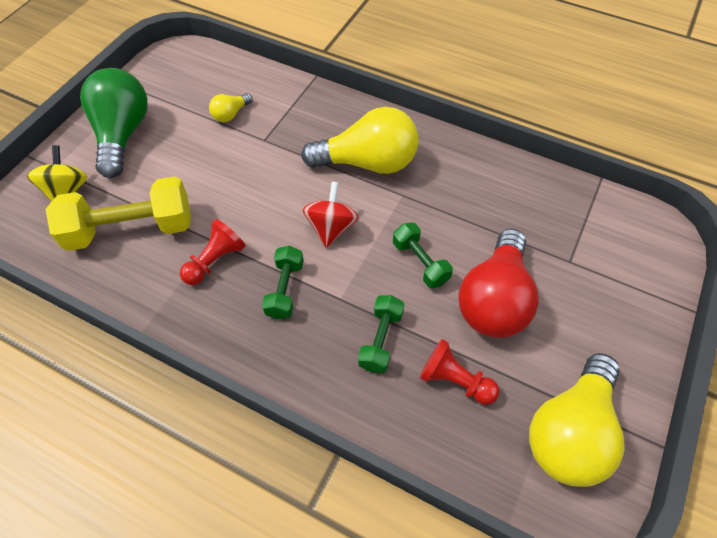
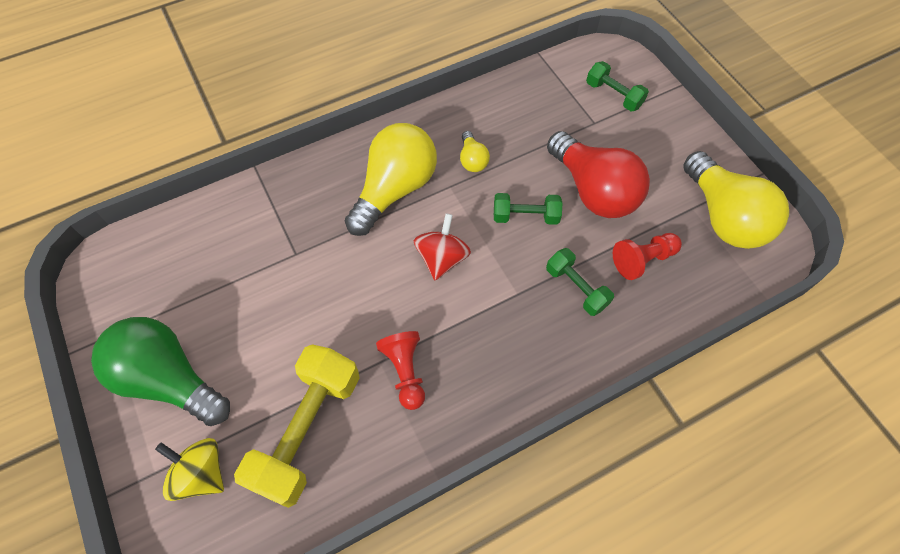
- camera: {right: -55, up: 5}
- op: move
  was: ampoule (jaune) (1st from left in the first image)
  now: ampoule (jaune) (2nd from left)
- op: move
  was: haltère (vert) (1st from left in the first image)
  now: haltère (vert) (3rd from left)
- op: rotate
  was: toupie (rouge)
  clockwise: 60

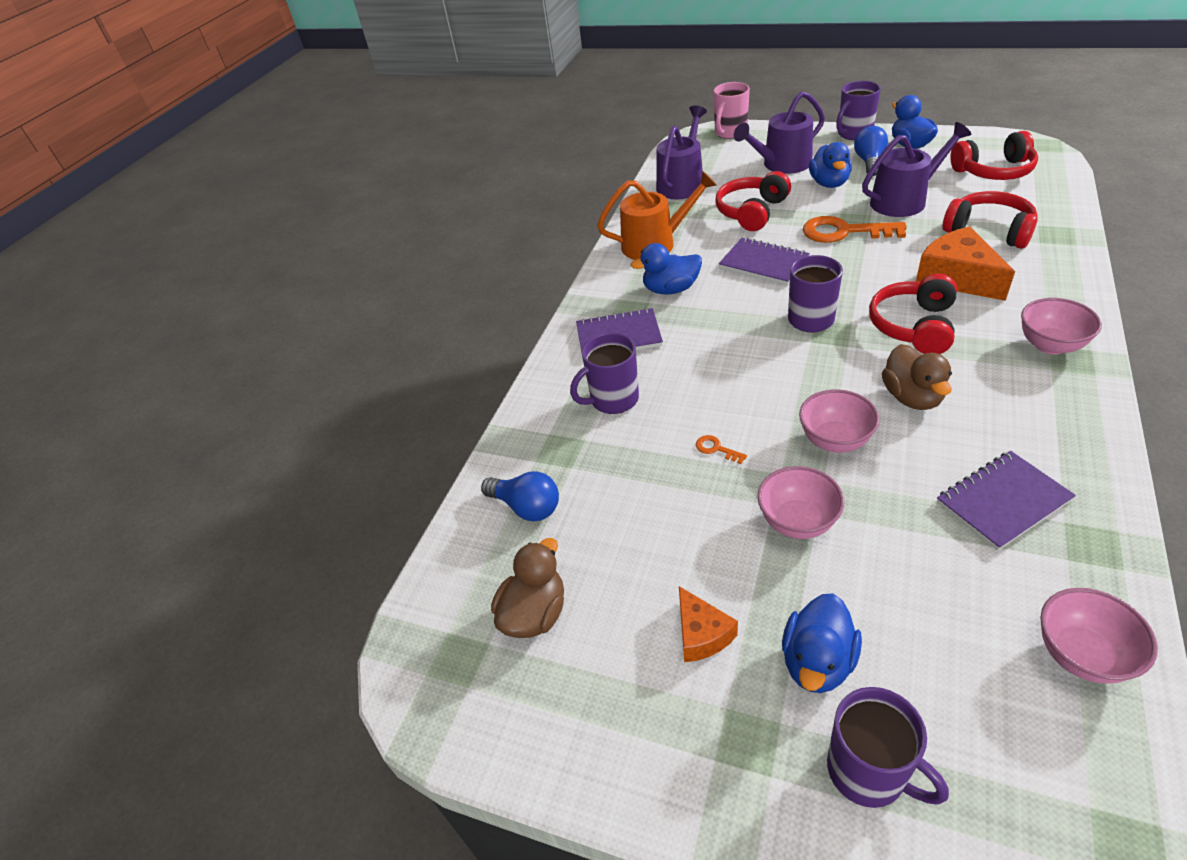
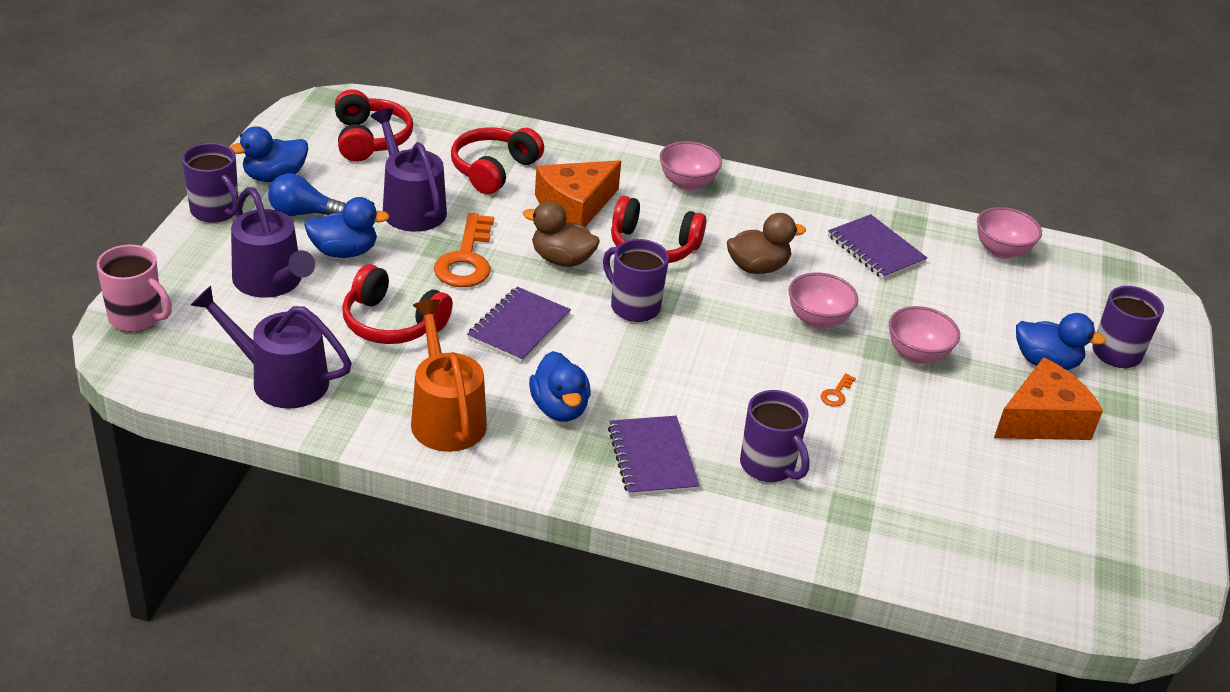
- camera: {right: -105, up: -5}
- op: delete
  was: ampoule (bleu) (1st from left)
- op: move
  was: canard (marron) (1st from left)
- op: resize
  was: fromage (orange) (1st from left in the first image)
  ratio: 1.75

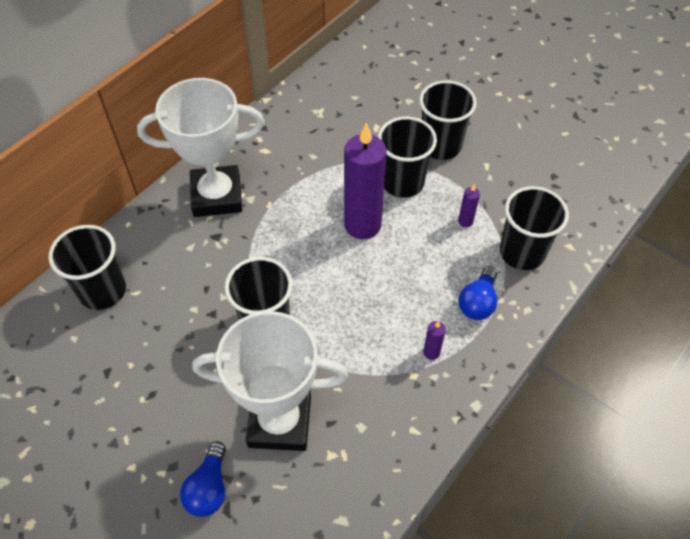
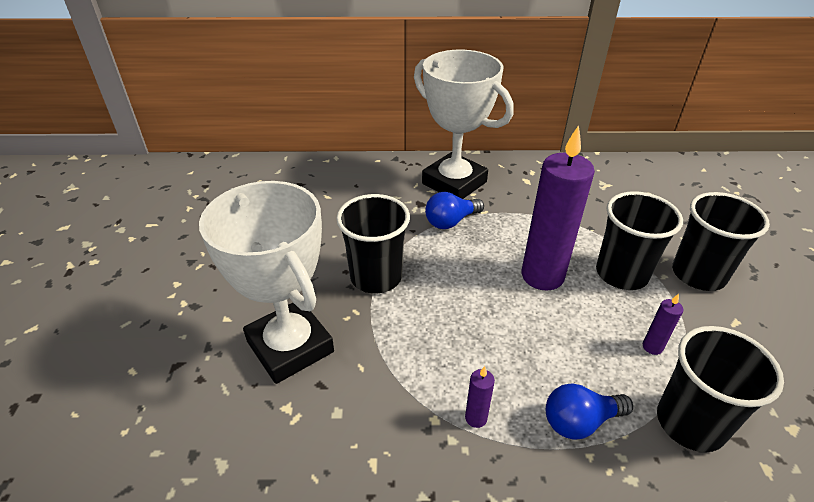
- camera: {right: 50, up: -15}
- op: delete
  was: gobelet (noir) (1st from left)
- op: move
  was: ampoule (bleu) (1st from left)

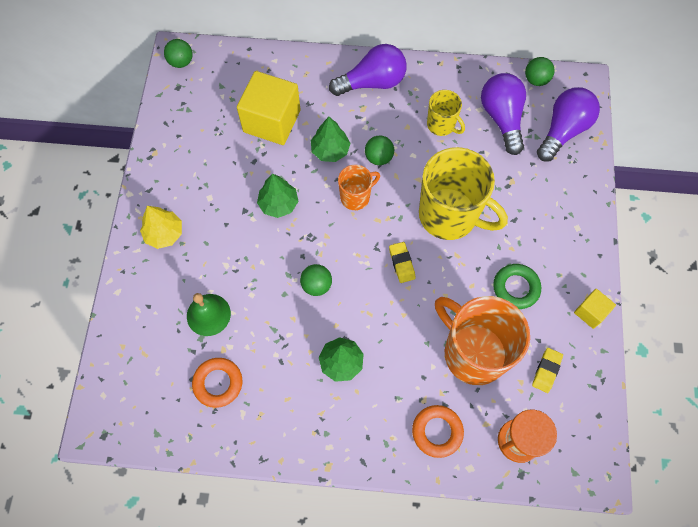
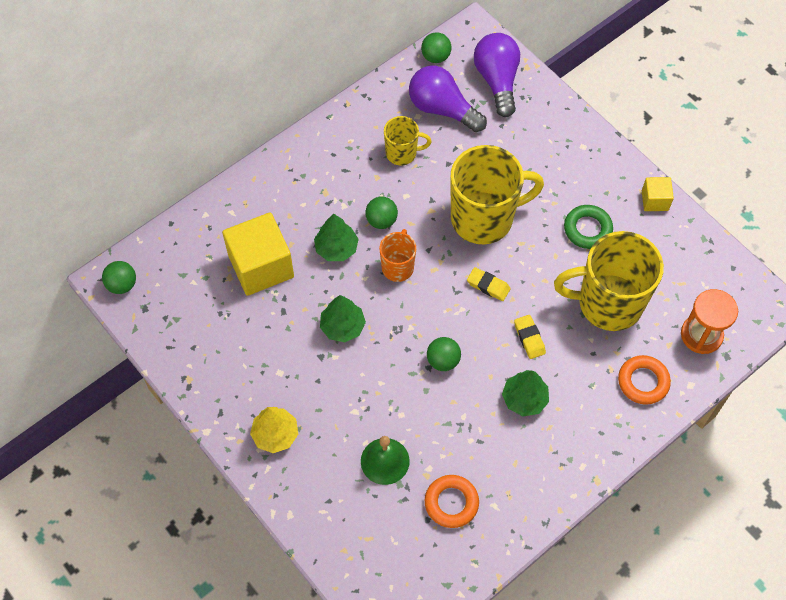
- camera: {right: -45, up: -5}
- op: delete
  was: ampoule (violet) (1st from left)
- op: recolor
  was: tasse (orange) (2nd from left)
  now: tasse (jaune) (3rd from left)
- op: move
  was: gomme (jaune) (2nd from left)

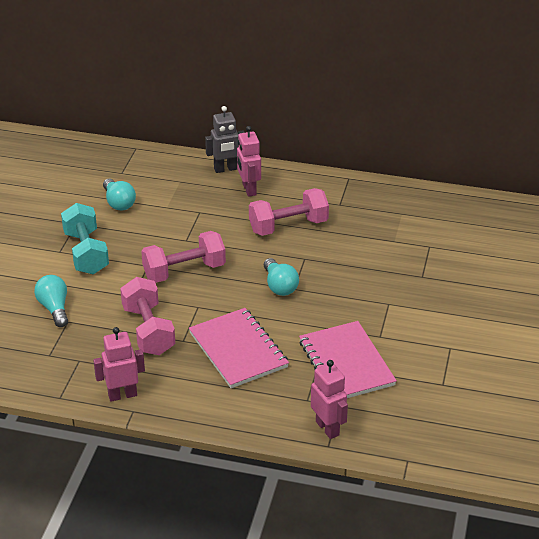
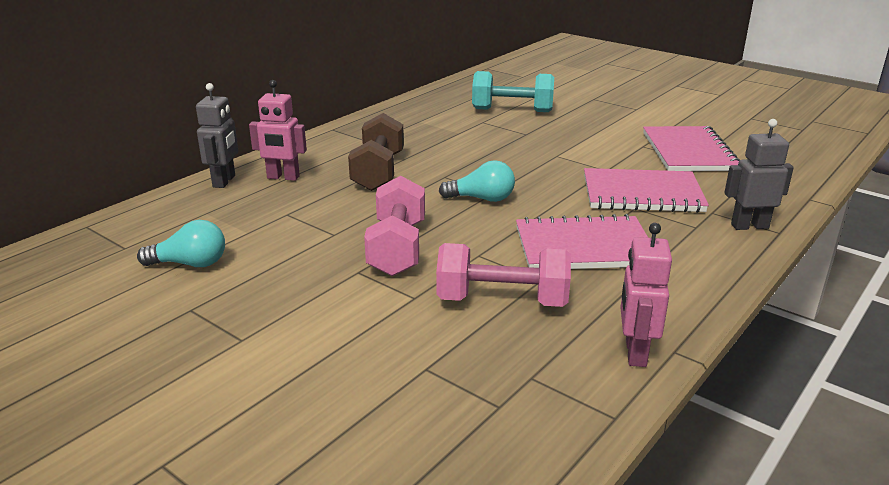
- camera: {right: -65, up: -10}
- op: delete
  was: ampoule (turquoise) (1st from left)
- op: move
  was: haltère (turquoise)
- op: recolor
  was: haltère (rose) (3rd from left)
  now: haltère (marron)
- op: recolor
  was: robot (rose) (3rd from left)
  now: robot (gris) (2nd from left)
- op: insert
  now: carnet (rose) (3rd from left)

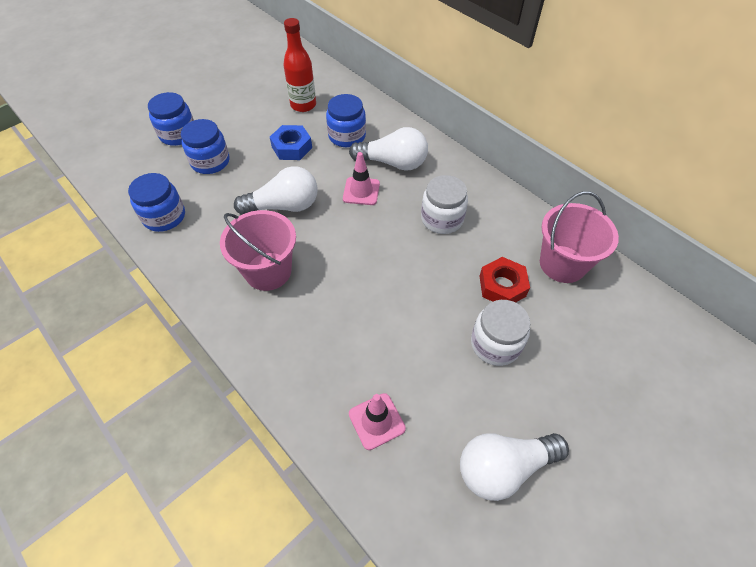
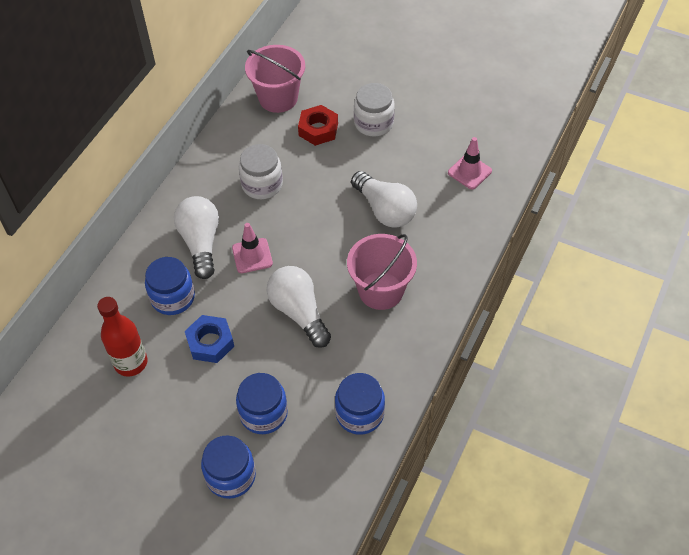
- camera: {right: -110, up: 0}
- op: move
  was: ampoule (blanc) (3rd from left)

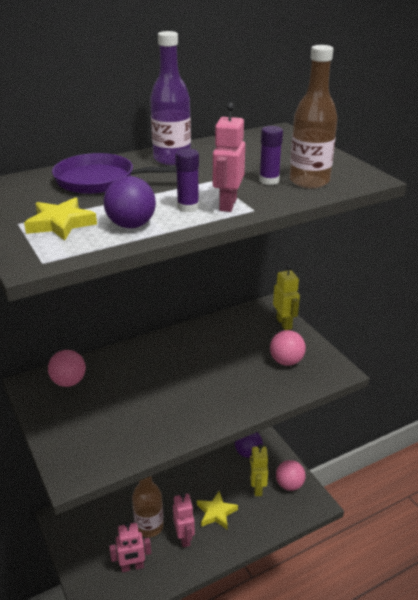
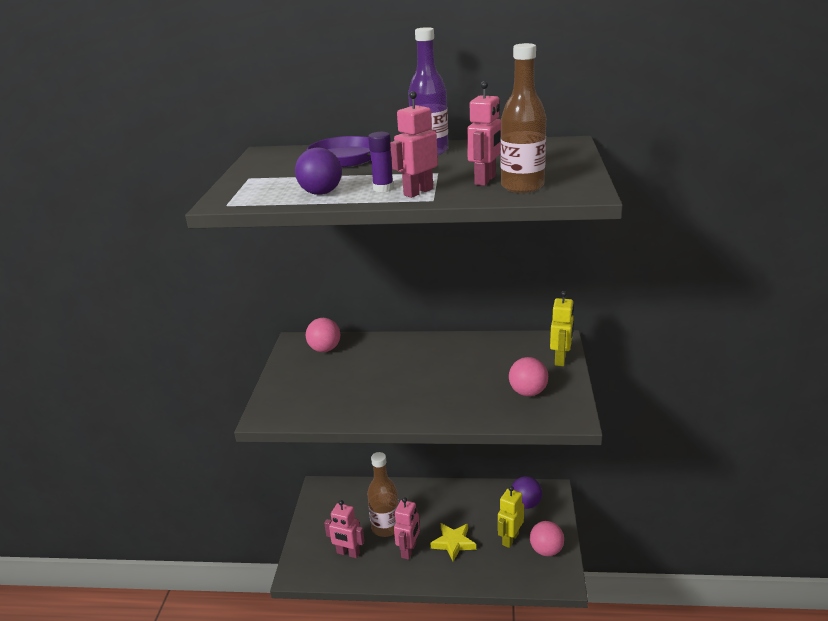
- camera: {right: 35, up: -5}
- op: delete
  was: étoile (jaune) (1st from left)
- op: replace
  was: bâton de colle (violet) (2nd from left)
  now: robot (rose) (4th from left)

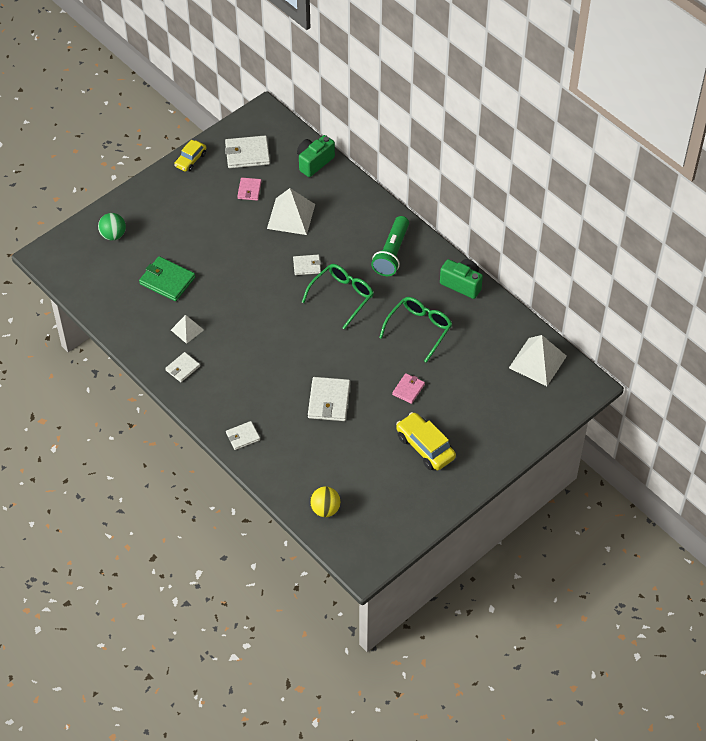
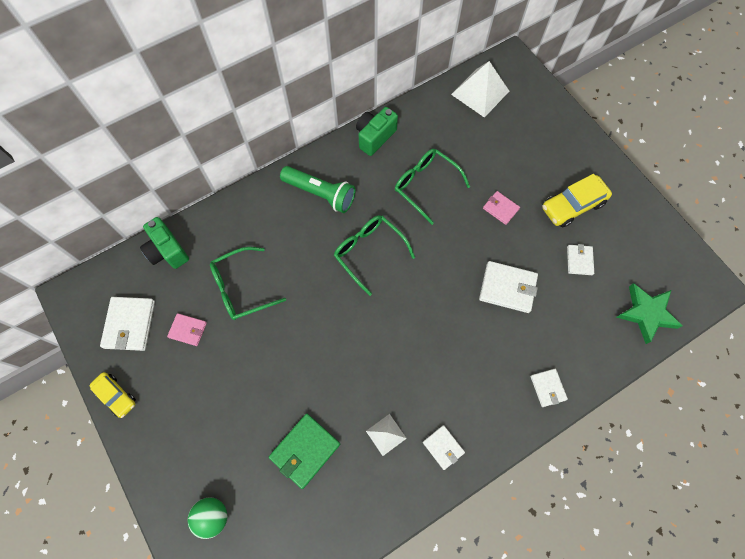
- camera: {right: -80, up: 15}
- op: replace
  was: pyramide (blanc) (2nd from left)
  now: lunettes (vert) (1st from left)
- op: move
  was: portefeuille (blanc) (4th from left in the first image)
  now: portefeuille (blanc) (5th from left)
- op: replace
  was: balle (jaune)
  now: étoile (vert)

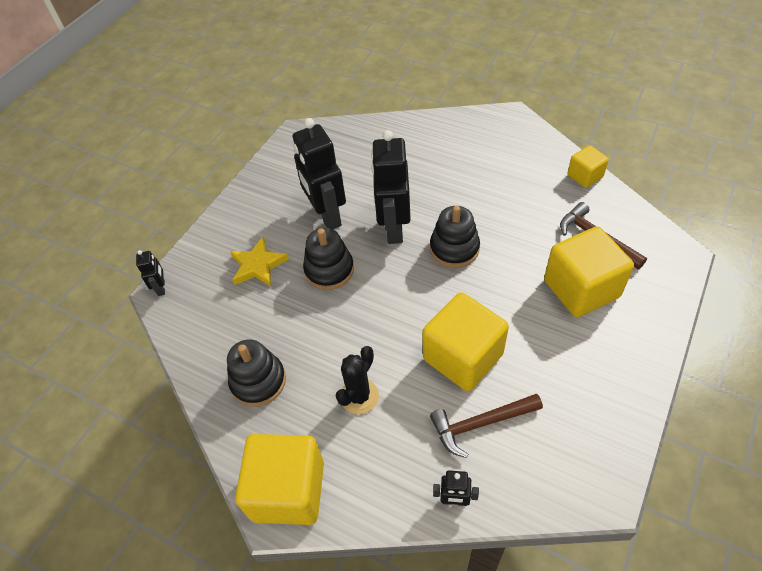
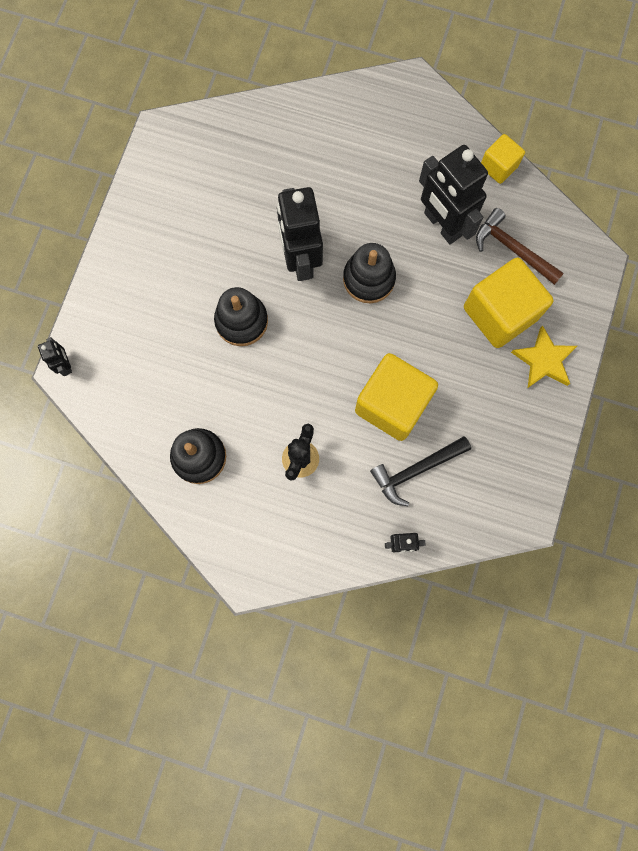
- camera: {right: -15, up: 25}
- op: move
  was: étoile (jaune)
- op: delete
  was: cube (jaune) (1st from left)
- op: move
  was: robot (noir) (2nd from left in the first image)
  now: robot (noir) (4th from left)
- op: recolor
  was: marteau (marron) (1st from left)
  now: marteau (noir)

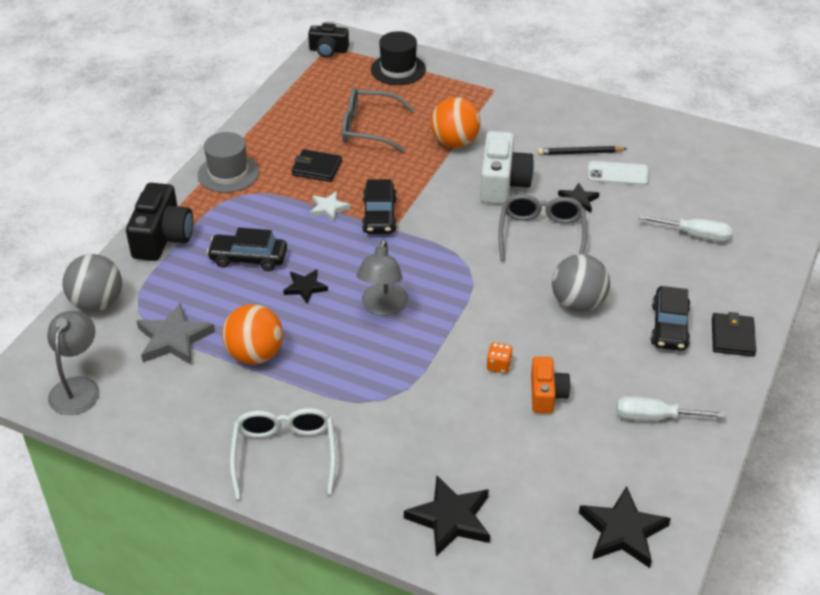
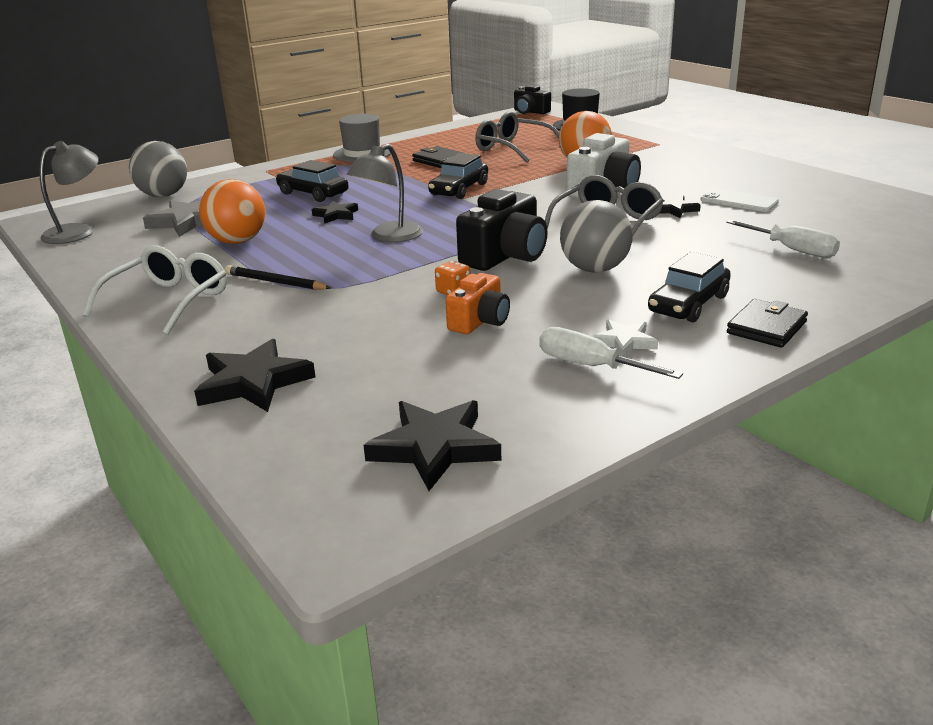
- camera: {right: 30, up: -15}
- op: move
  was: appareil photo (noir) (1st from left)
- op: move
  was: étoile (blanc)
- op: move
  was: crayon (noir)

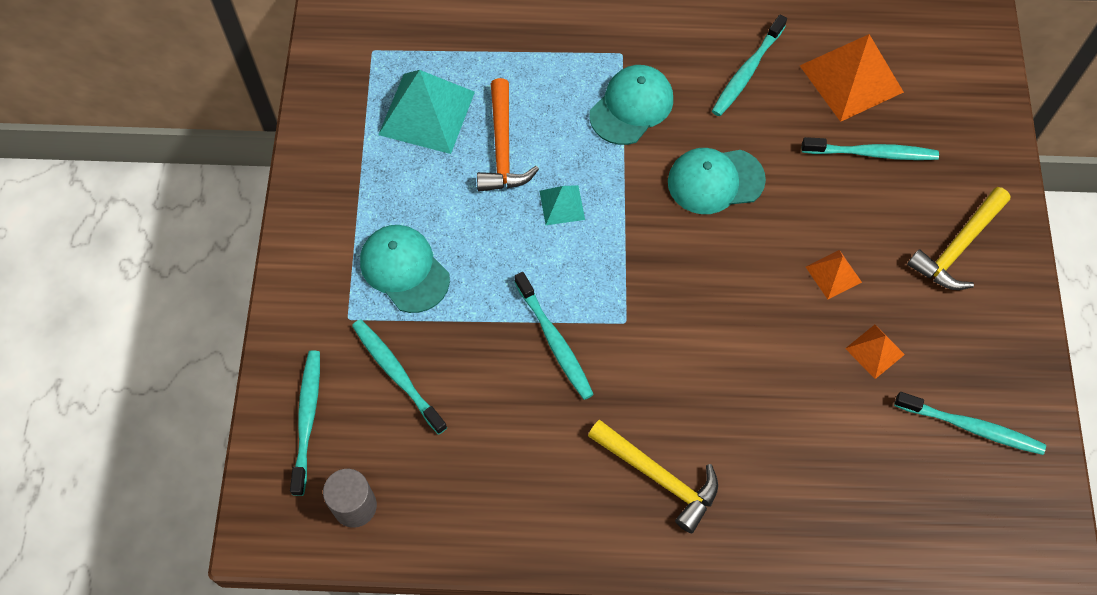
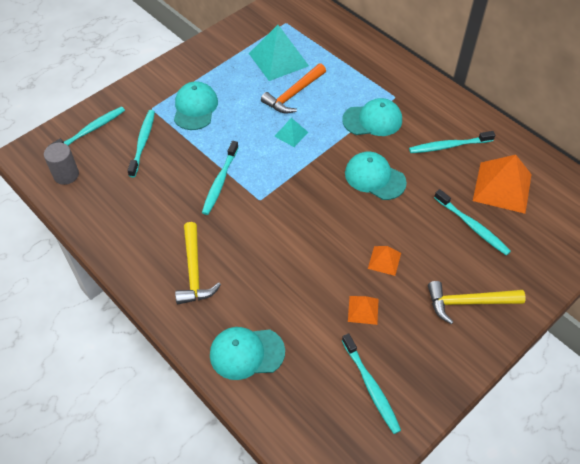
- camera: {right: 45, up: -10}
- op: insert
  now: casquette (turquoise) (2nd from left)

